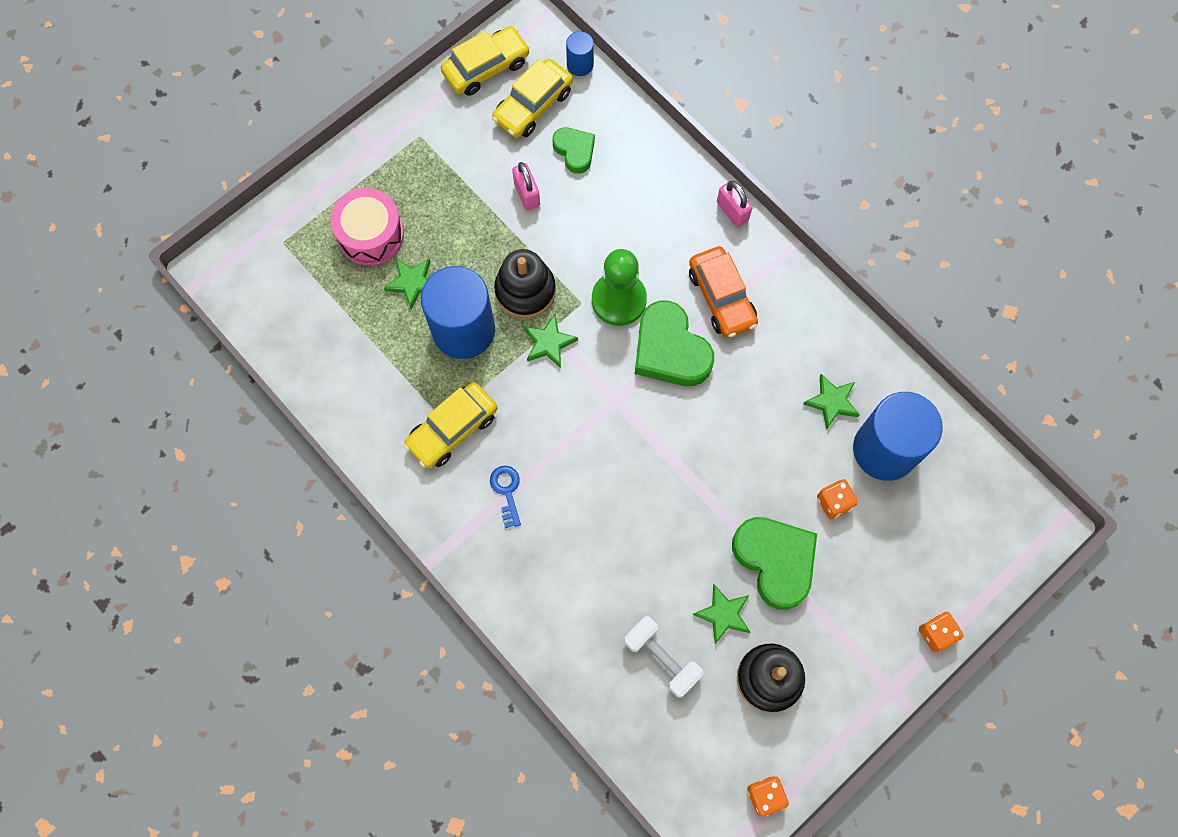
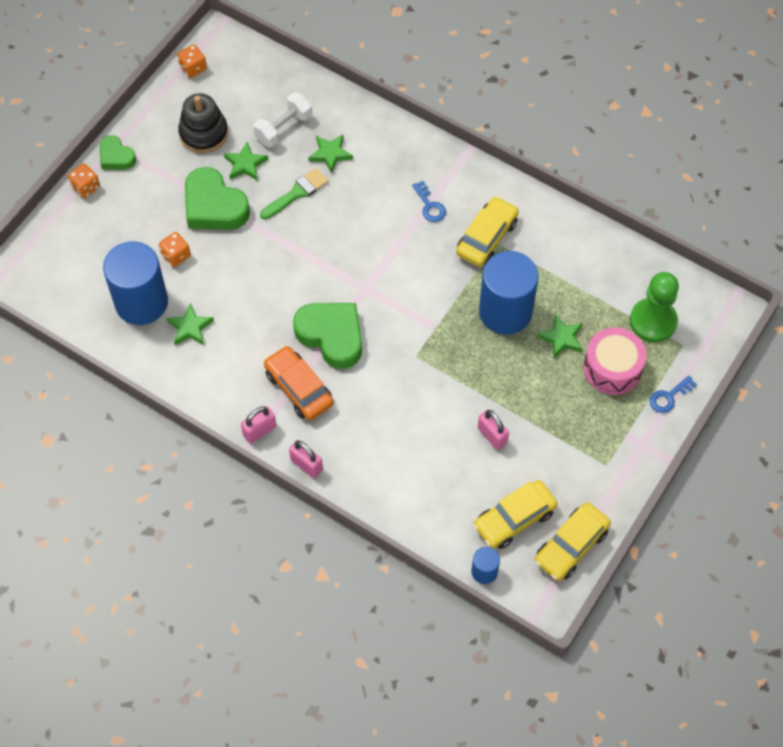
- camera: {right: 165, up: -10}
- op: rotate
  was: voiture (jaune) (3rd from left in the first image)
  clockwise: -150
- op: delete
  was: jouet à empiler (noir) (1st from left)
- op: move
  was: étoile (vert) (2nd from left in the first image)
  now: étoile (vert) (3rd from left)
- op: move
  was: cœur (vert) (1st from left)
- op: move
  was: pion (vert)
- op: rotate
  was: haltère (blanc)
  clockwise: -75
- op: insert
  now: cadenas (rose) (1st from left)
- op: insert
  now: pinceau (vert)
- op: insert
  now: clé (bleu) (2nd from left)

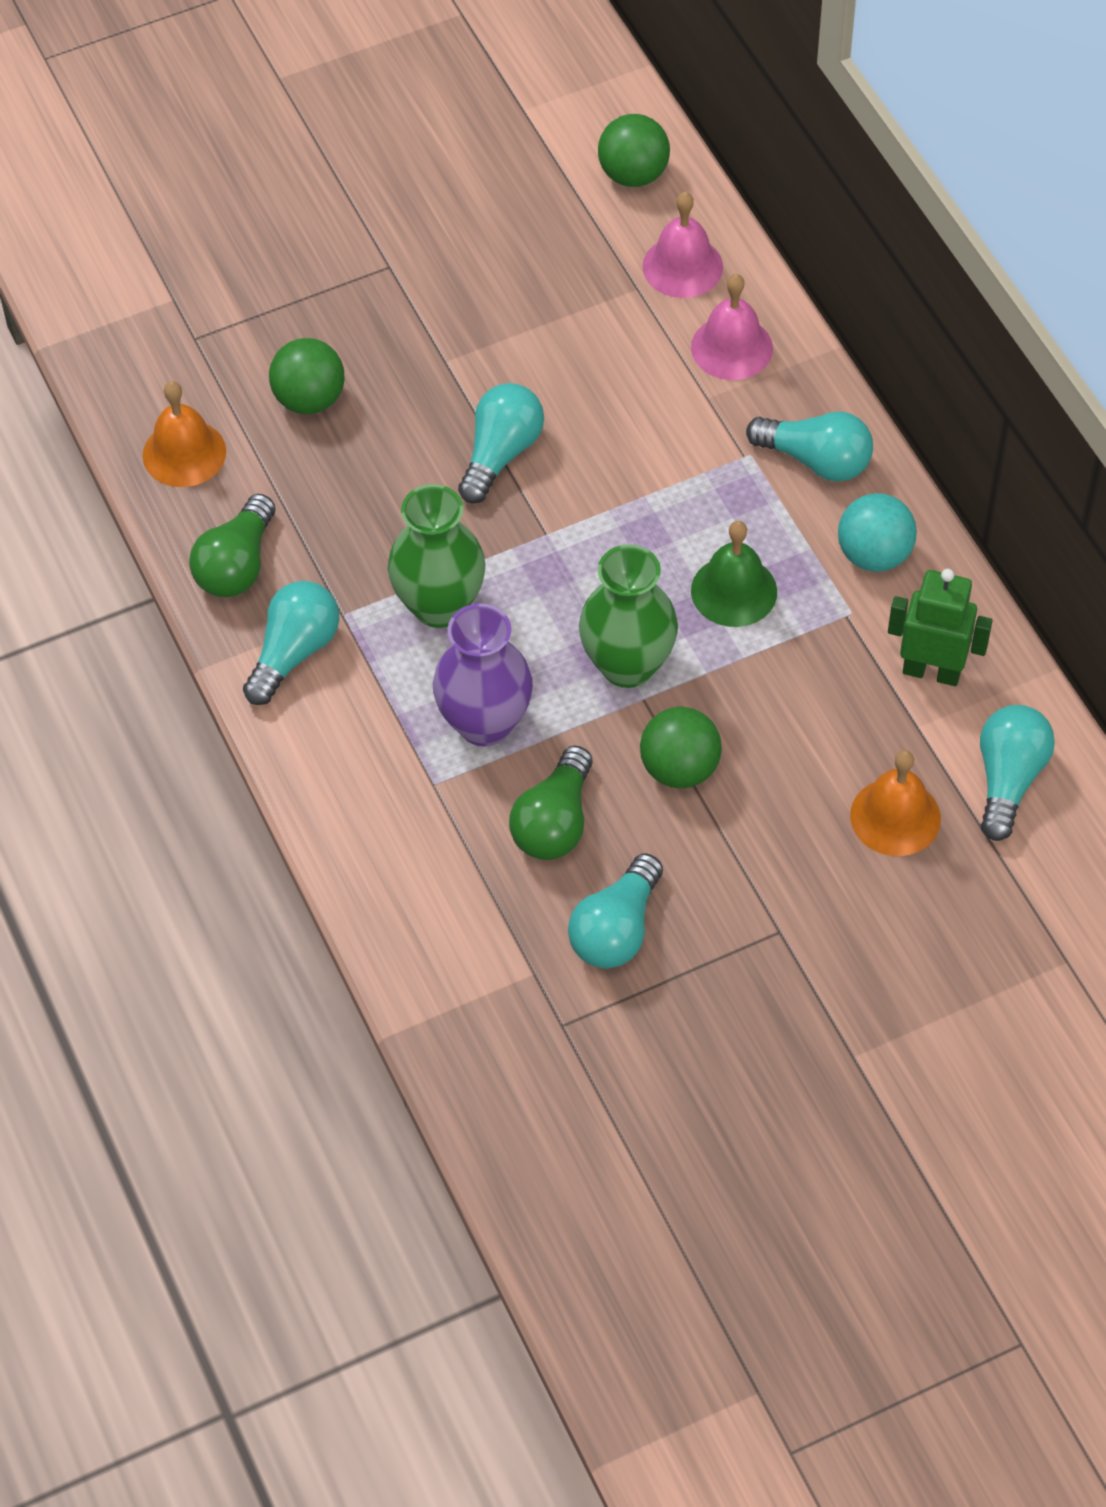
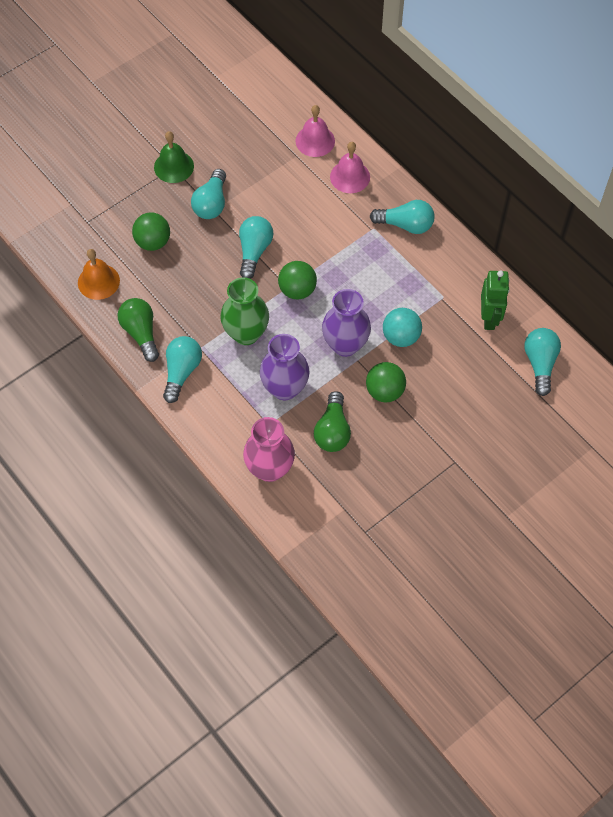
- camera: {right: -15, up: 5}
- op: rotate
  was: ampoule (vert) (1st from left)
  clockwise: 150
- op: move
  was: ampoule (turquoise) (3rd from left in the first image)
  now: ampoule (turquoise) (2nd from left)
- op: recolor
  was: vase (vert) (2nd from left)
  now: vase (violet) (2nd from left)
- op: move
  was: balle (vert) (2nd from left)
- op: move
  was: cloche (vert)
- op: move
  was: balle (turquoise)
- op: delete
  was: cloche (orange) (2nd from left)
- op: rotate
  was: robot (vert)
  clockwise: 90
- op: insert
  now: vase (rose)

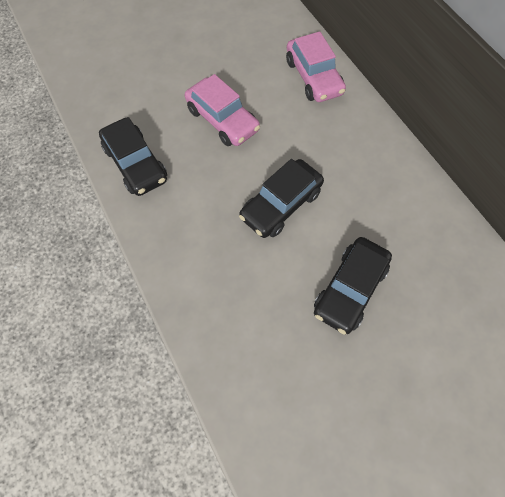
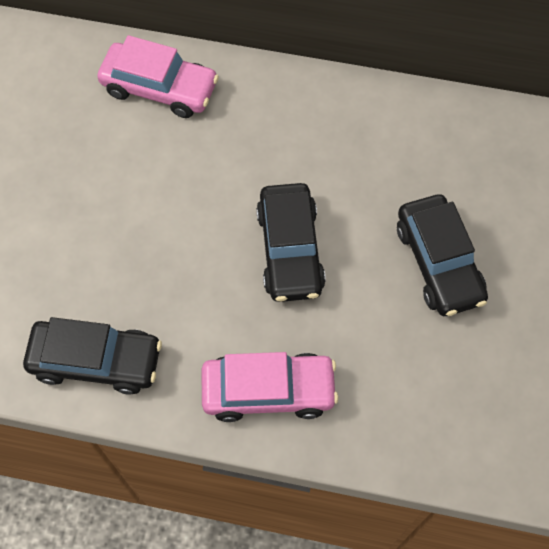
- camera: {right: -50, up: 0}
- op: move
  was: voiture (rose) (1st from left in the first image)
  now: voiture (rose) (2nd from left)

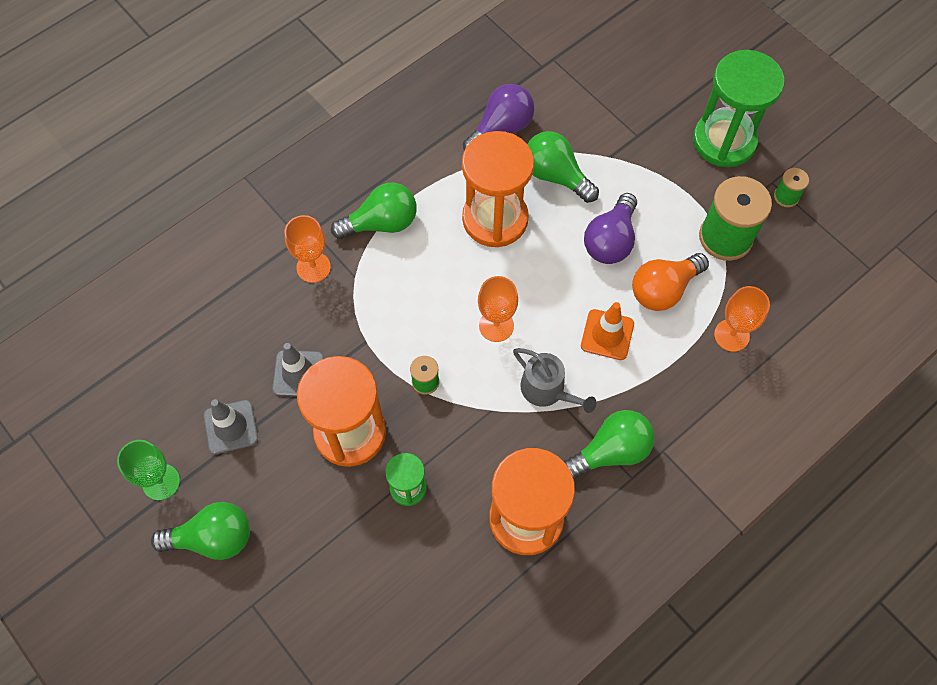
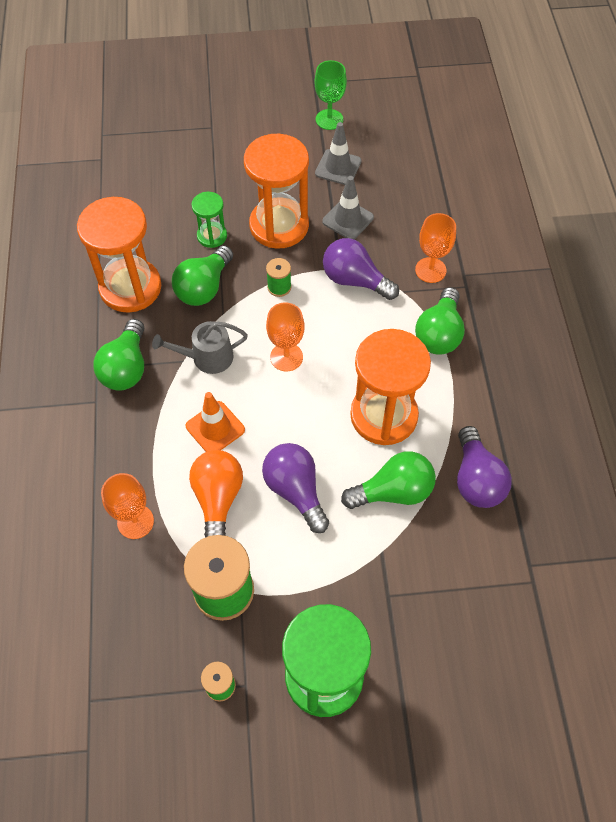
- camera: {right: 125, up: -5}
- op: move
  was: ampoule (vert) (1st from left in the first image)
  now: ampoule (vert) (2nd from left)
- op: insert
  now: ampoule (violet) (2nd from left)

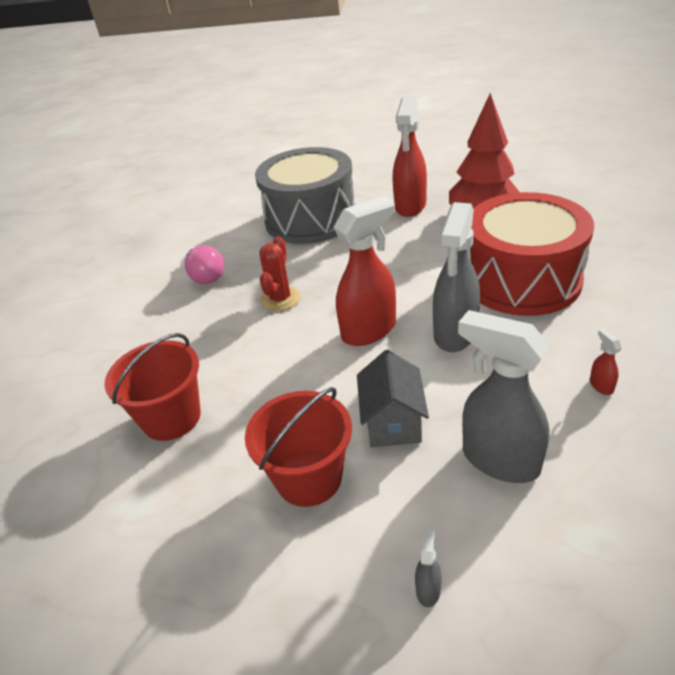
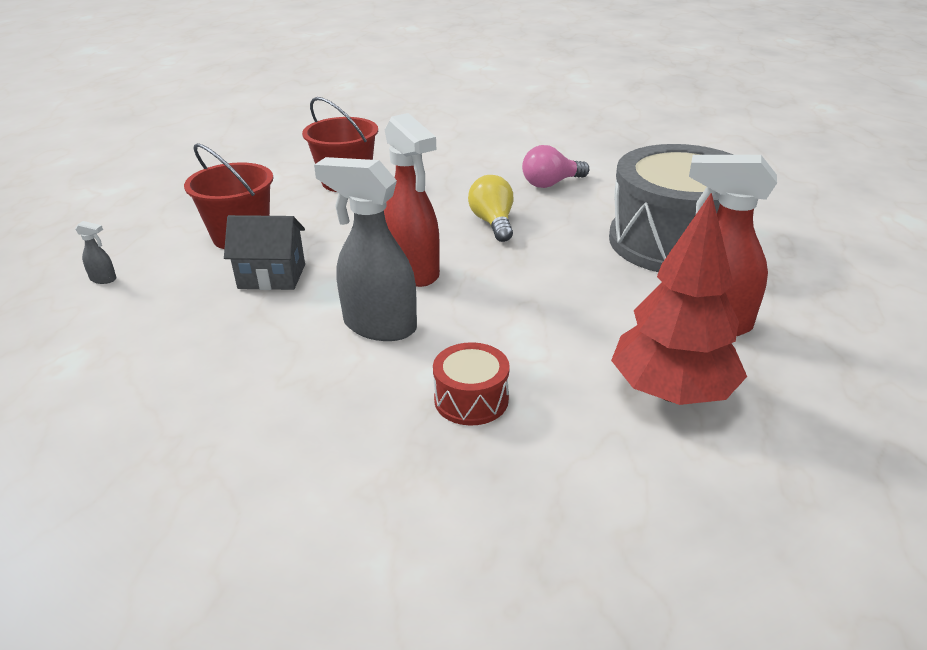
- camera: {right: 90, up: -5}
- op: replace
  was: cactus (rouge)
  now: ampoule (jaune)
- op: delete
  was: vaporisateur (gris) (3rd from left)
- op: resize
  was: tambour (rouge)
  ratio: 0.43
- op: delete
  was: vaporisateur (rouge) (3rd from left)

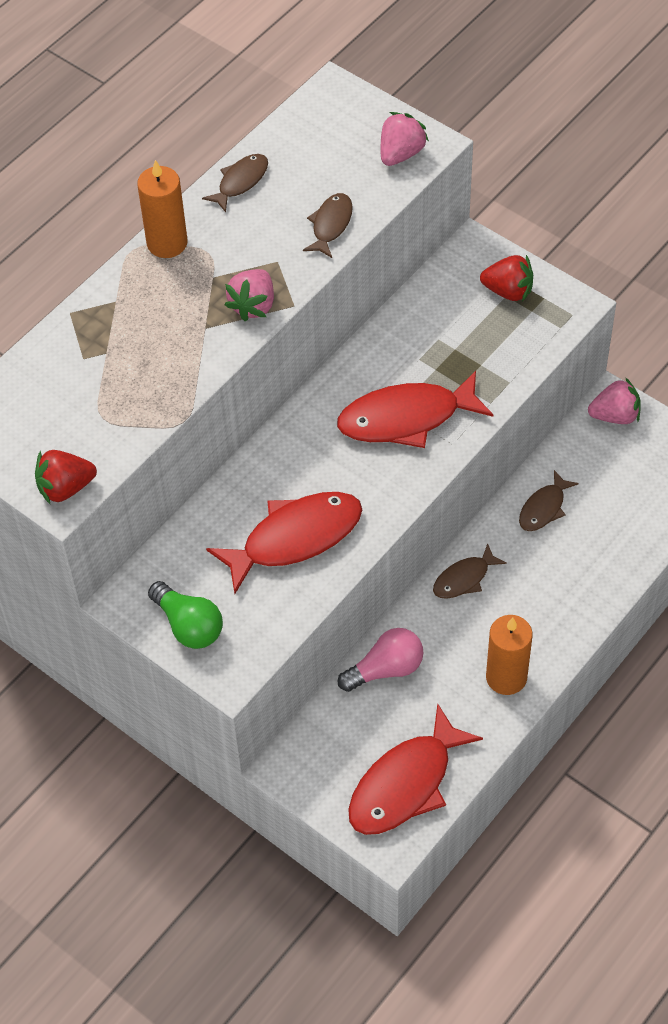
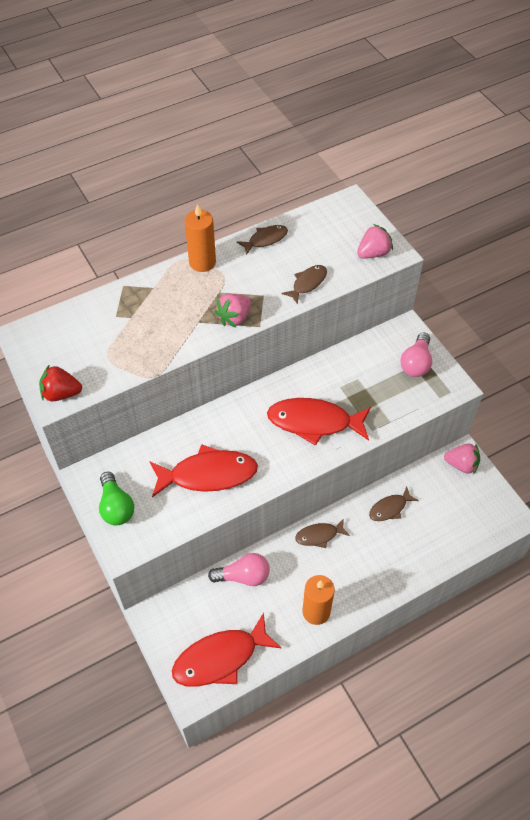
- camera: {right: 20, up: 0}
- op: replace
  was: fraise (rouge) (2nd from left)
  now: ampoule (rose) (2nd from left)

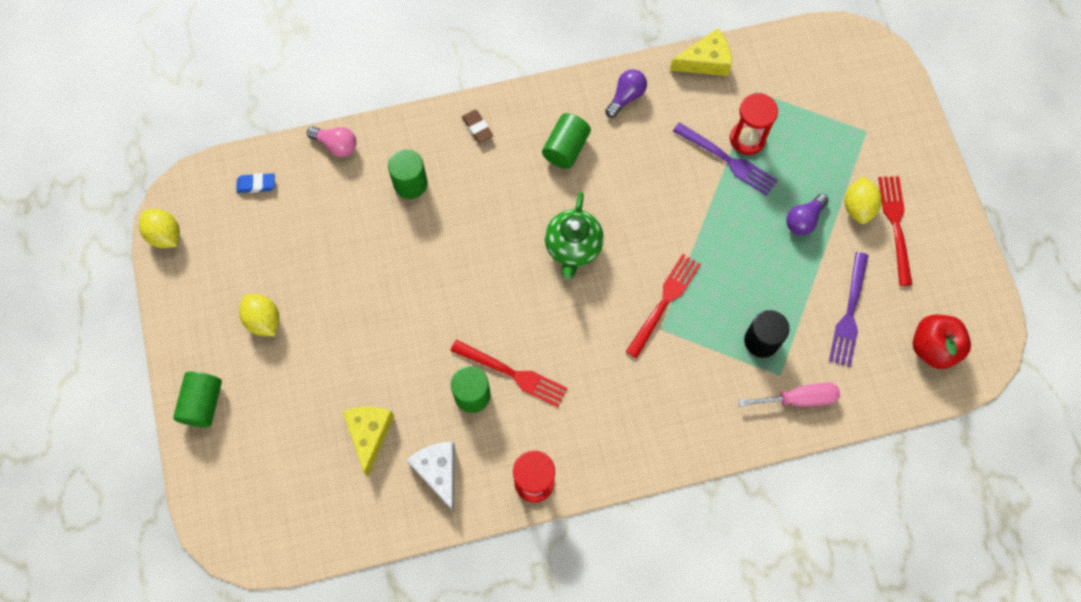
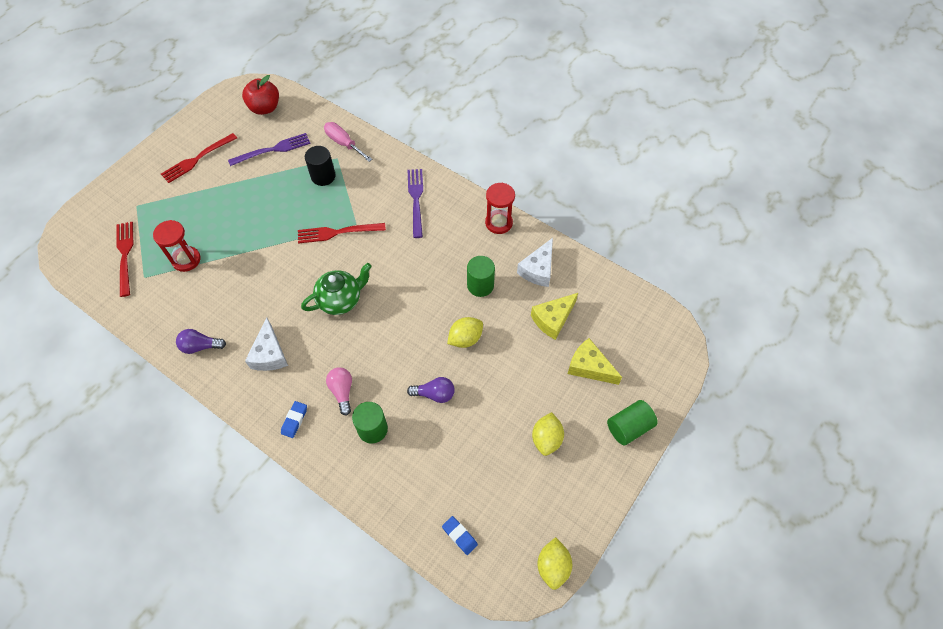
- camera: {right: -130, up: -10}
- op: move
  was: ampoule (rose)
- op: move
  was: fourchette (rouge) (1st from left)
- op: recolor
  was: gomme (marron)
  now: gomme (bleu) (1st from left)
- op: replace
  was: cylindre (vert) (4th from left)
  now: fromage (blanc) (1st from left)
- op: move
  was: fromage (jaune) (2nd from left)
- op: move
  was: fourchette (violet) (1st from left in the first image)
  now: fourchette (violet) (2nd from left)
- op: move
  was: ampoule (violet) (2nd from left)
- op: move
  was: citron (jaune) (3rd from left in the first image)
  now: citron (jaune) (1st from left)

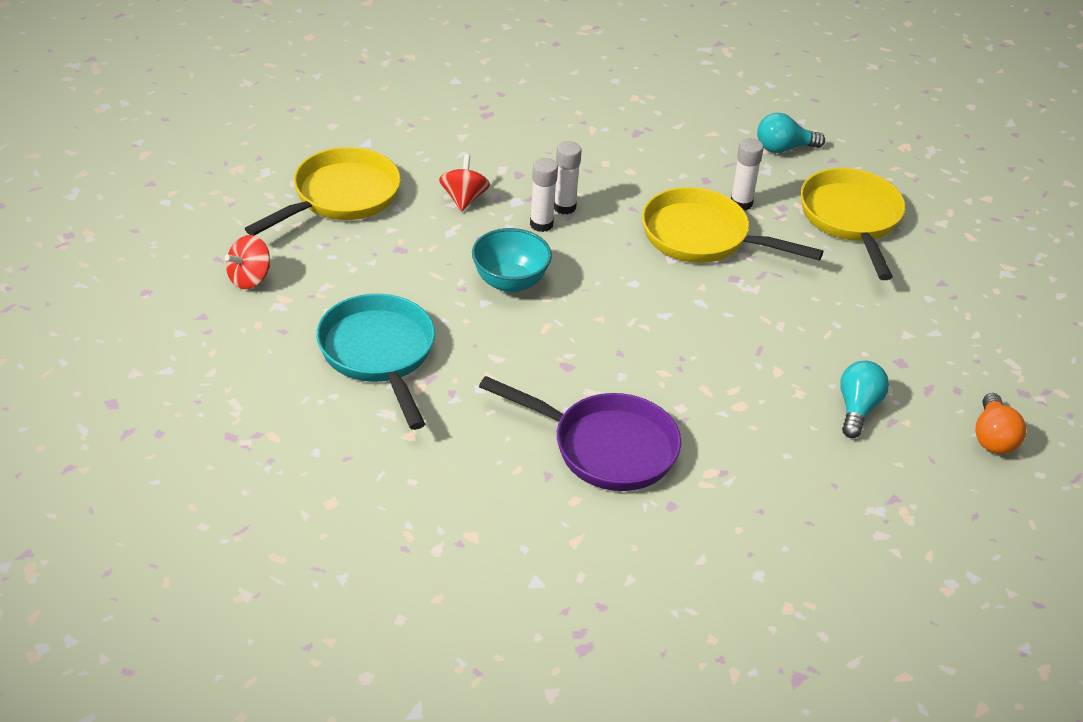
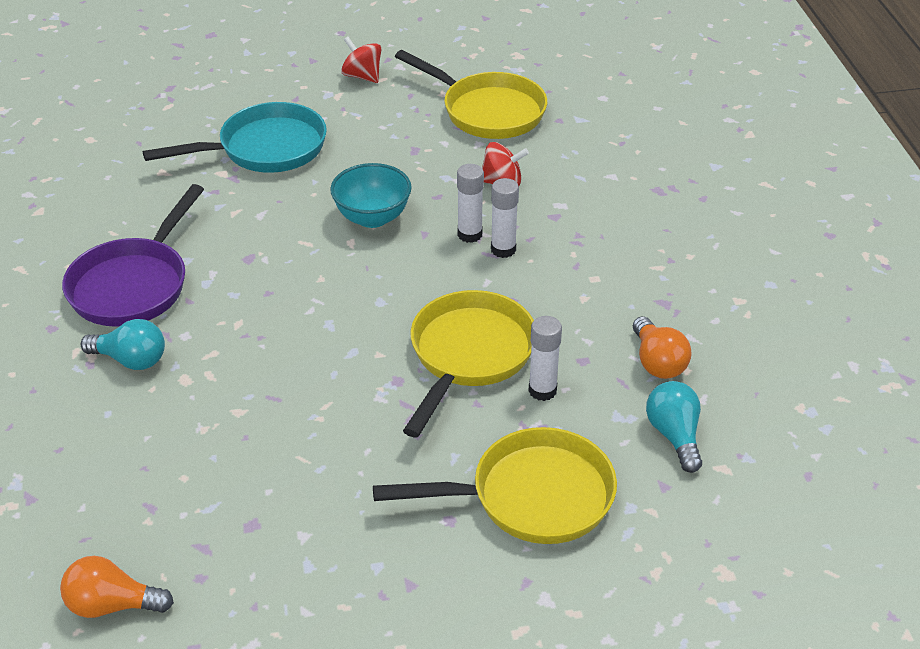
- camera: {right: 90, up: 0}
- op: move
  was: ampoule (turquoise) (2nd from left in the first image)
  now: ampoule (turquoise) (1st from left)
- op: insert
  now: ampoule (orange) (2nd from left)

